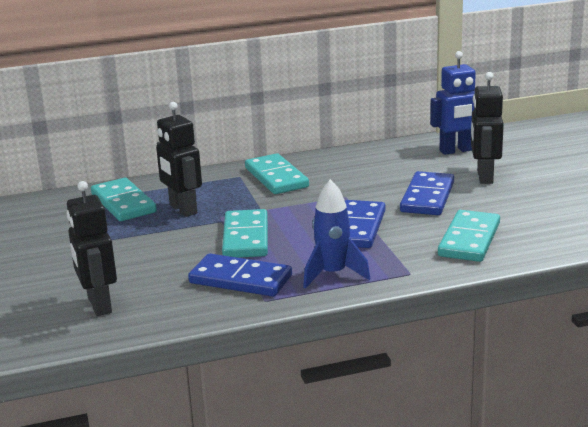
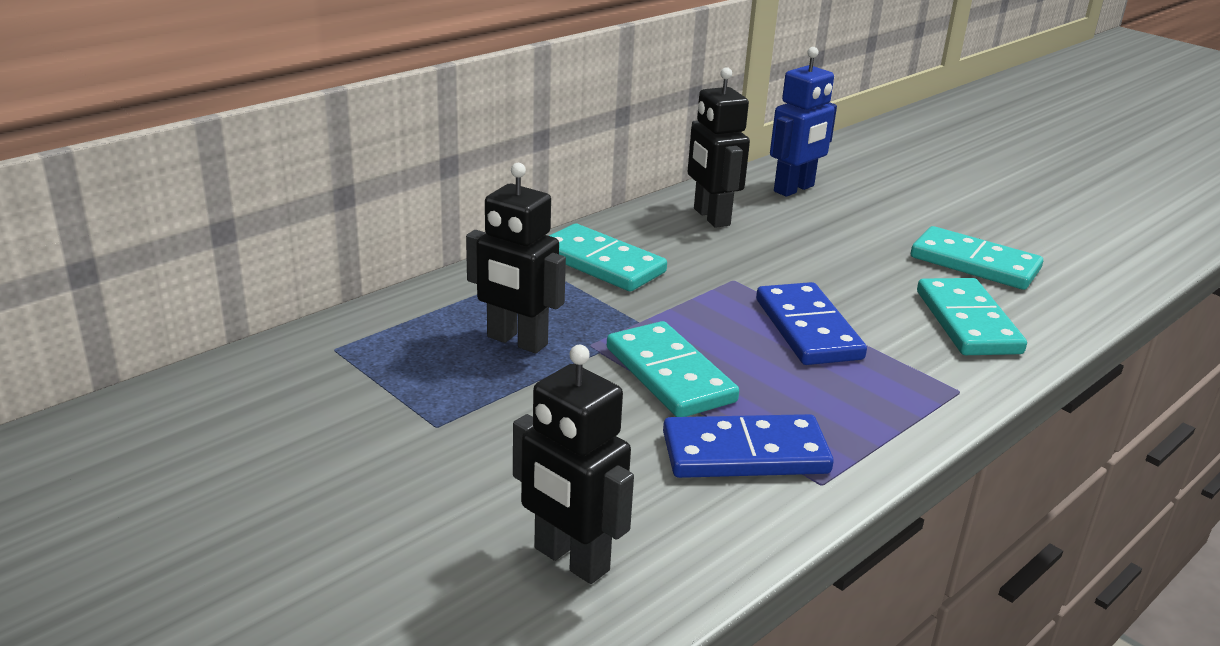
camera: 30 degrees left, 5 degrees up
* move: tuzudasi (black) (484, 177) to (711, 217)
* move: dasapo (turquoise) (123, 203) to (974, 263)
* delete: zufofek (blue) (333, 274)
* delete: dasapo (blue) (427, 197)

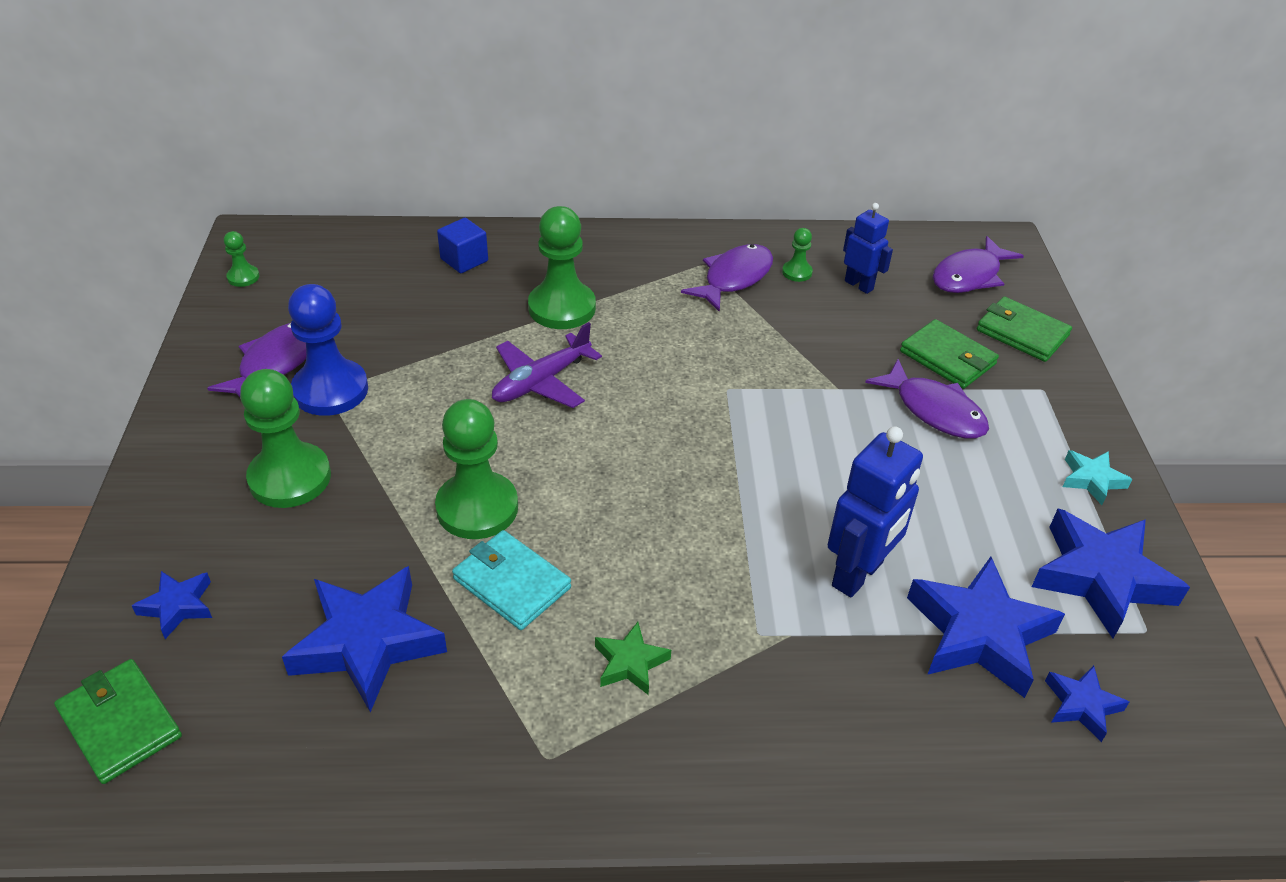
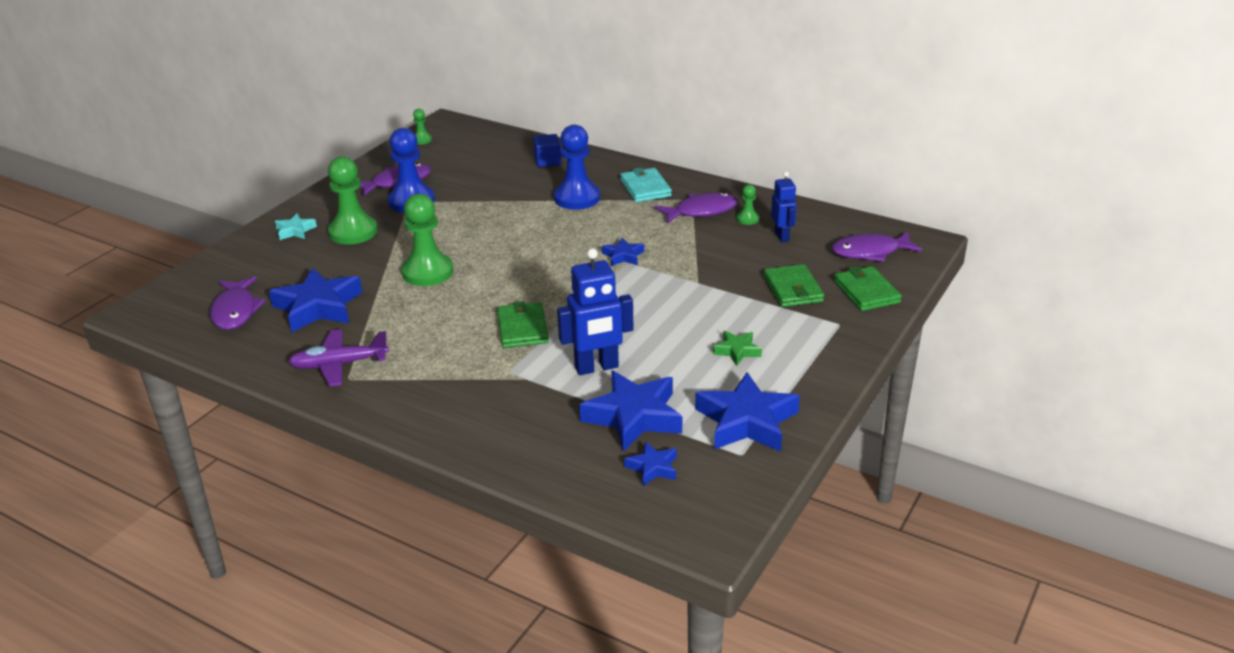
camera: 35 degrees right, 10 degrees down
* move: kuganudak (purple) (934, 410) to (235, 311)
* move: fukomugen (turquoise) (1092, 480) to (295, 231)
* move: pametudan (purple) (541, 382) to (339, 364)
* move: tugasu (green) (120, 723) to (522, 328)
* recolor: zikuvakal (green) (562, 308) to zikuvakal (blue) (577, 198)
* move: fukomugen (blue) (178, 606) to (623, 256)
* move: tugasu (turquoise) (511, 583) to (645, 188)
* move: fukomugen (green) (630, 663) to (737, 351)

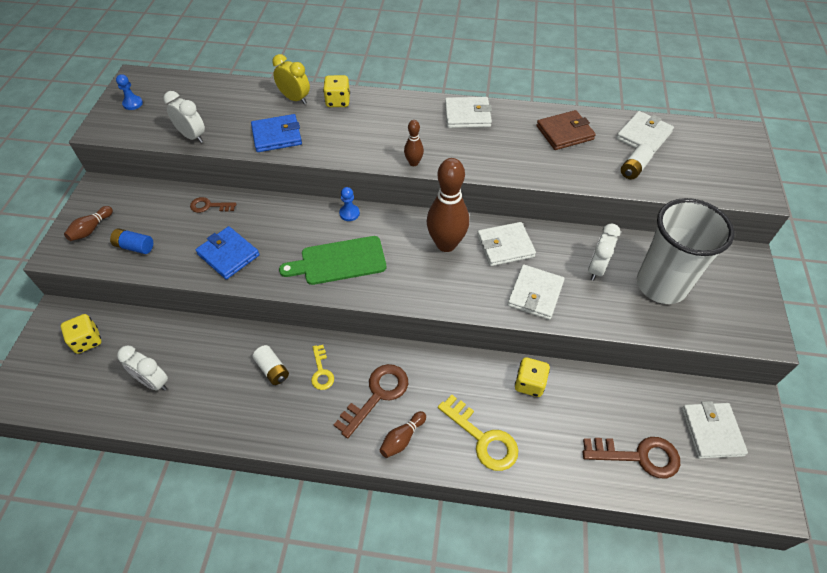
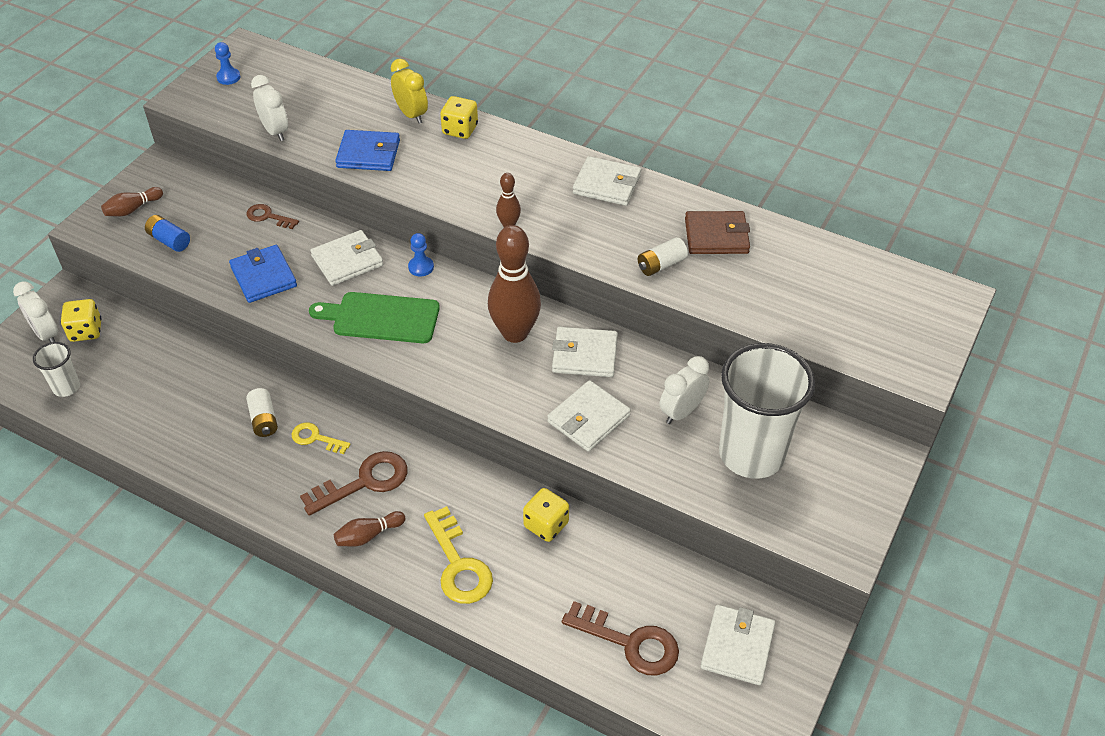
camera: 20 degrees right, 5 degrees down
* move: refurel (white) (153, 382) to (46, 334)
* insert: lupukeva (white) (66, 387)
* rotate: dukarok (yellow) (321, 371) = (315, 438) 105 degrees clockwise
* move: tugasu (white) (643, 136) to (347, 261)
* move: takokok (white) (634, 168) to (661, 265)

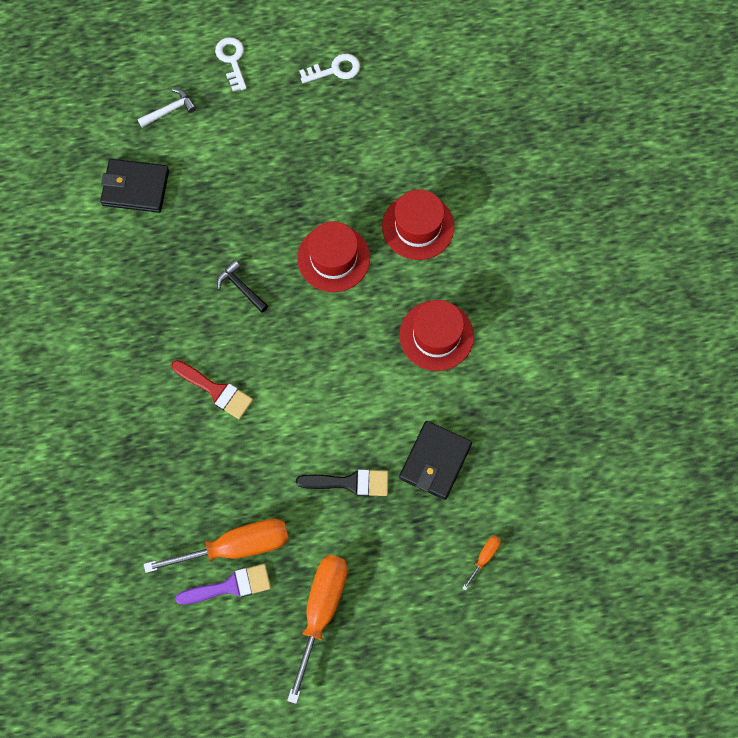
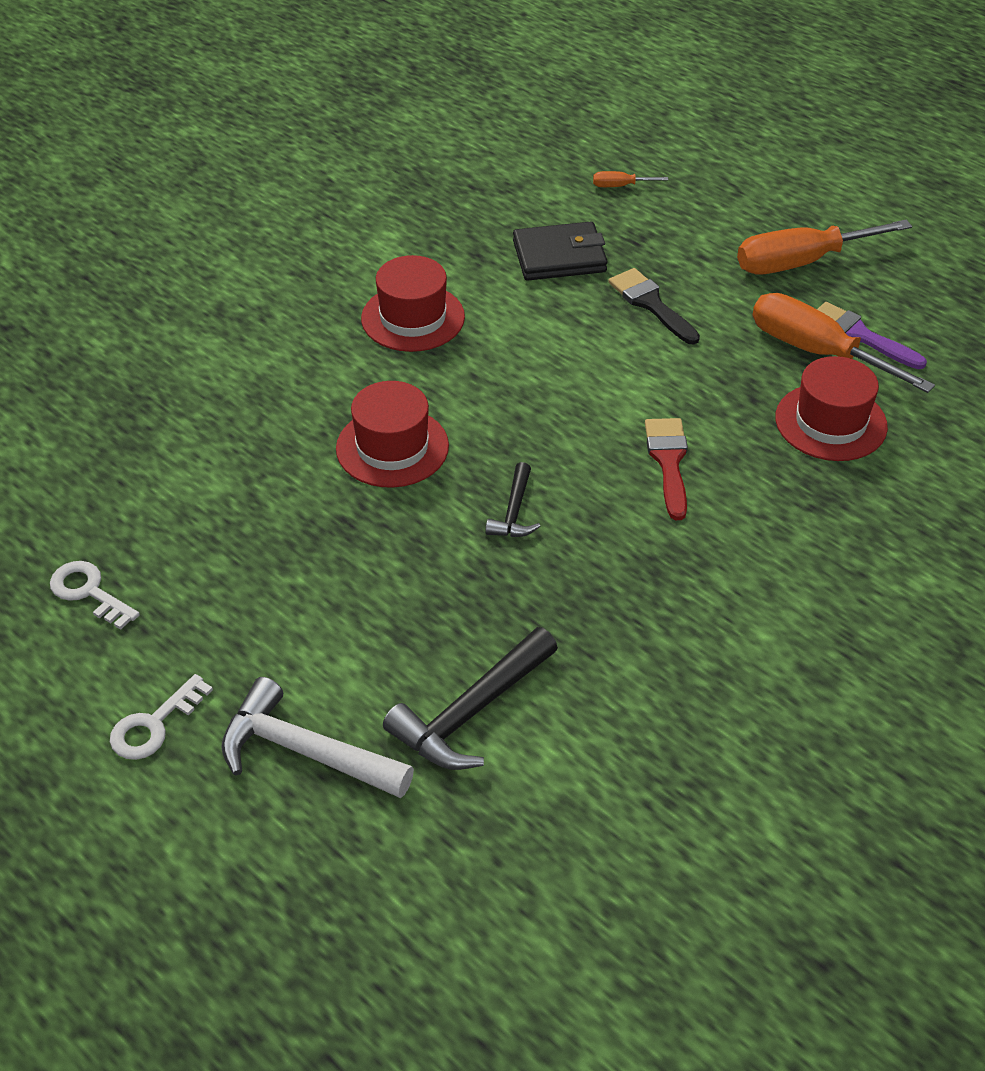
camera: 125 degrees left, 25 degrees down
* resize: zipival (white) (170, 110) = (304, 751) x1.79
* replace: tugasu (black) (135, 187) to zipival (black) (471, 713)
* move: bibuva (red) (418, 226) to (830, 422)

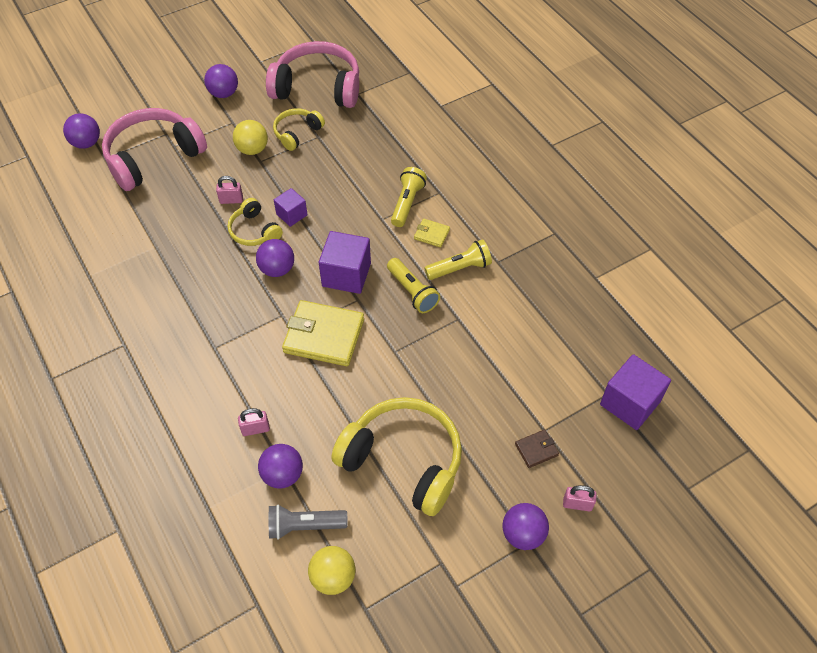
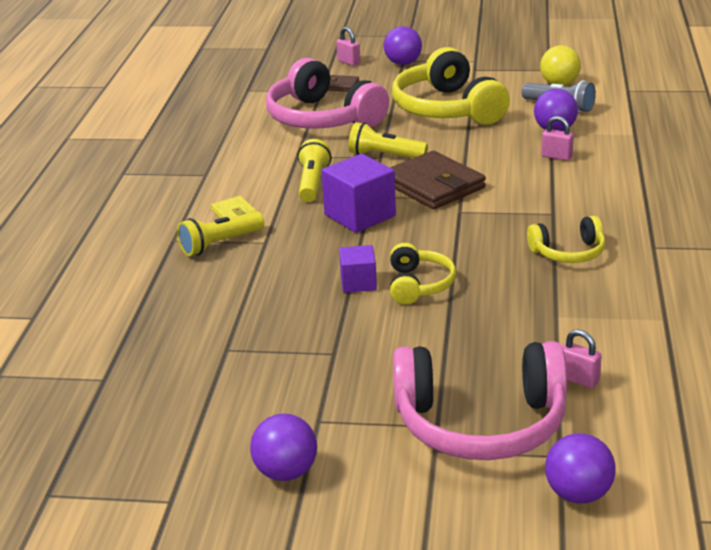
camera: 140 degrees left, 25 degrees down
* move: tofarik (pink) (318, 87) to (322, 118)
* move: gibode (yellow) (460, 268) to (385, 156)
* recolor: tugasu (yellow) (324, 336) to tugasu (brown) (433, 185)
* move: tofarik (yellow) (297, 133) to (568, 253)
* move: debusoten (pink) (231, 200) to (578, 379)
* delete: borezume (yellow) (252, 149)
* delete: borezume (purple) (277, 269)
* delete: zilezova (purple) (630, 403)

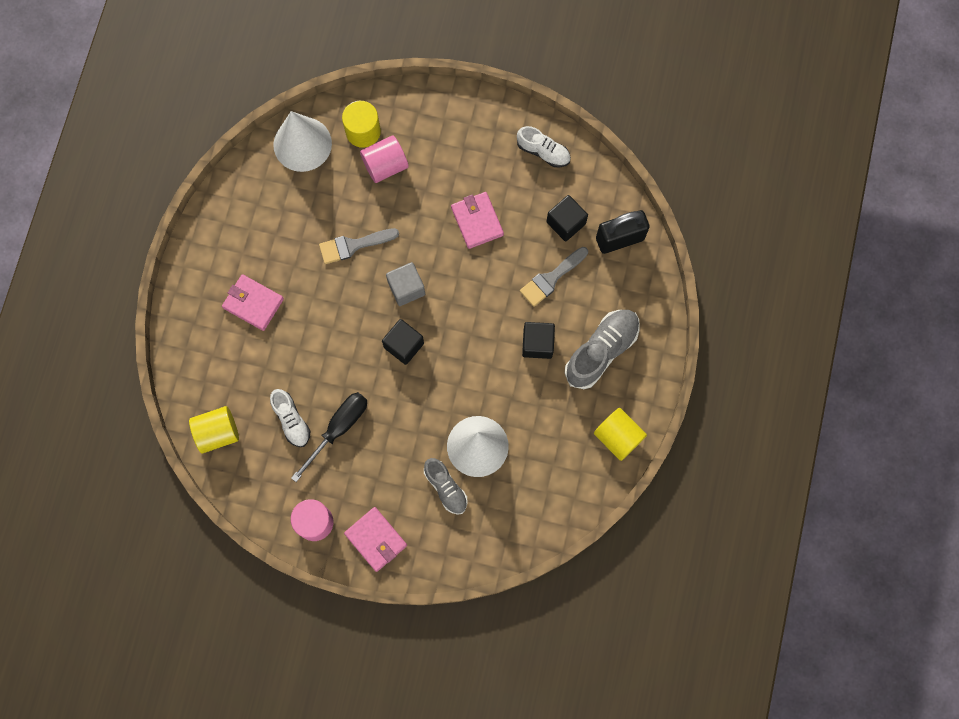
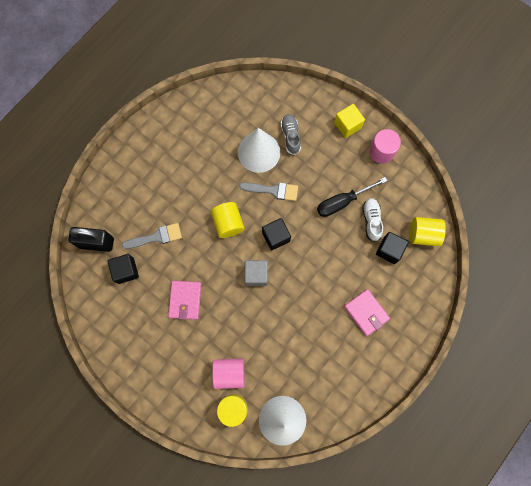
camera: 155 degrees left, 0 degrees up
* move: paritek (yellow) (618, 437) to (228, 223)
* move: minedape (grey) (353, 245) to (273, 190)
* replace: tugasu (pink) (376, 539) to zilezova (yellow) (347, 125)
* move: zilezova (black) (537, 344) to (389, 250)
* delete: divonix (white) (543, 152)
* delete: divonix (grey) (601, 351)

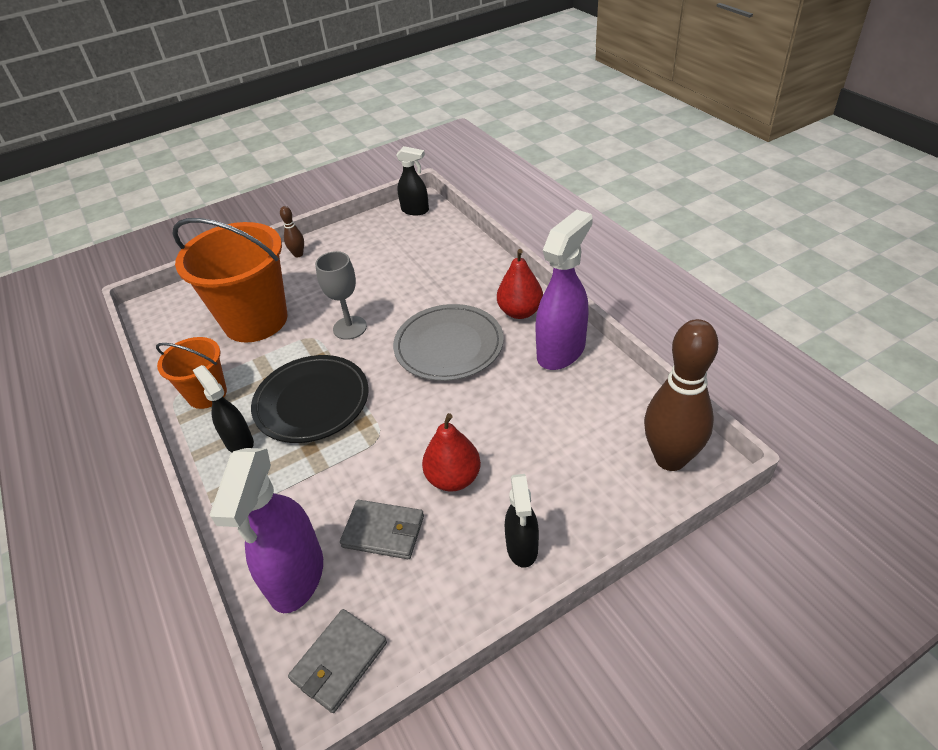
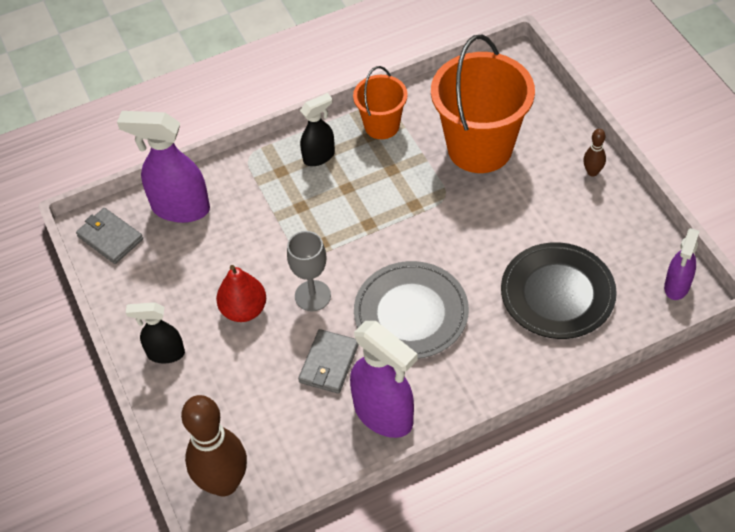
camera: 95 degrees right, 10 degrees up
* move: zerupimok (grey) (350, 328) to (312, 296)
* move: tugasu (grey) (383, 531) to (329, 363)
* move: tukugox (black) (312, 402) to (557, 293)
* recolor: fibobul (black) (415, 210) to fibobul (purple) (676, 286)
* delete: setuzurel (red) (520, 312)

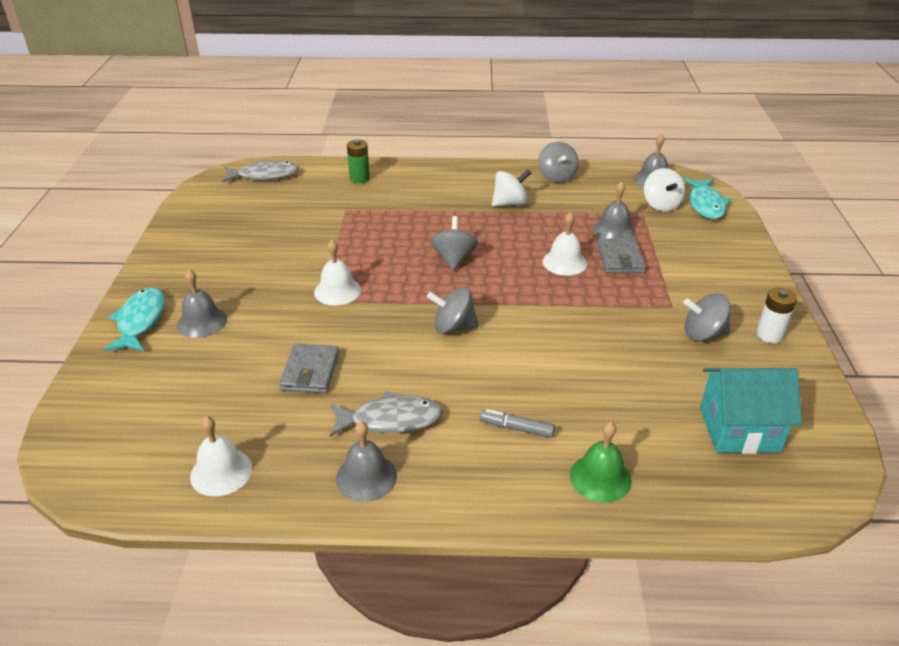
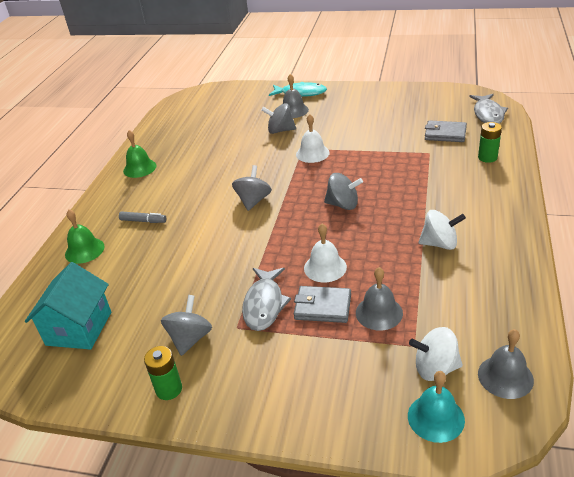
camera: 105 degrees right, 0 degrees up
* rotate: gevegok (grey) (516, 428) = (143, 221) 75 degrees clockwise
* recolor: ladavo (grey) (366, 477) to ladavo (green) (139, 168)
* recolor: takokok (white) (769, 335) to takokok (green) (169, 389)
* move: kuganudak (grey) (391, 420) to (264, 304)
* move: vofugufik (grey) (556, 177) to (280, 130)
* replace: kuganudak (turquoise) (705, 204) to ladavo (turquoise) (436, 418)
* rotate: vofugufik (white) (510, 203) = (439, 244) 75 degrees counterclockwise
* move: tugasu (grey) (310, 371) to (445, 134)
* delete: ladavo (white) (221, 472)

